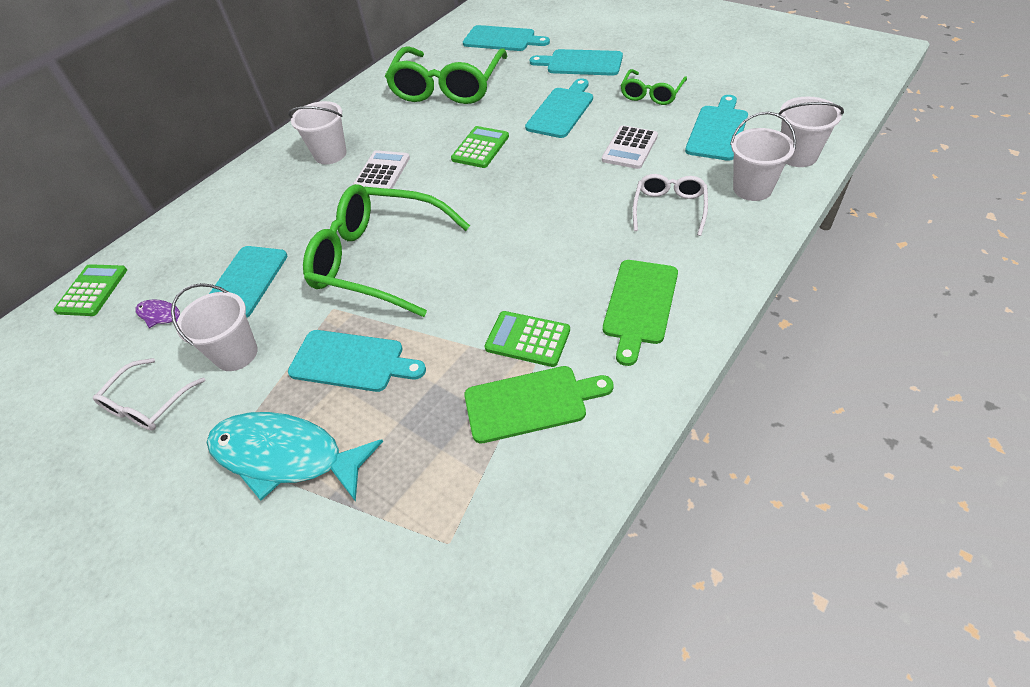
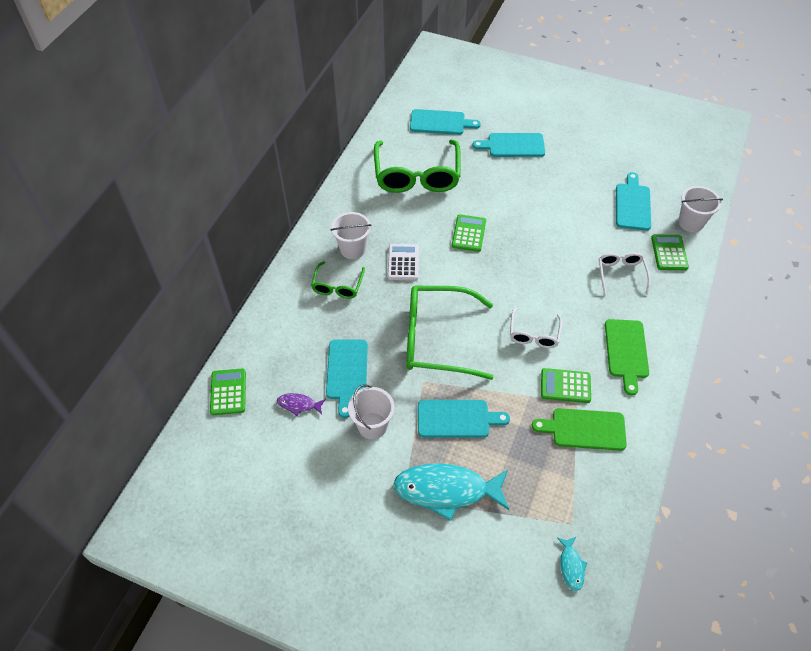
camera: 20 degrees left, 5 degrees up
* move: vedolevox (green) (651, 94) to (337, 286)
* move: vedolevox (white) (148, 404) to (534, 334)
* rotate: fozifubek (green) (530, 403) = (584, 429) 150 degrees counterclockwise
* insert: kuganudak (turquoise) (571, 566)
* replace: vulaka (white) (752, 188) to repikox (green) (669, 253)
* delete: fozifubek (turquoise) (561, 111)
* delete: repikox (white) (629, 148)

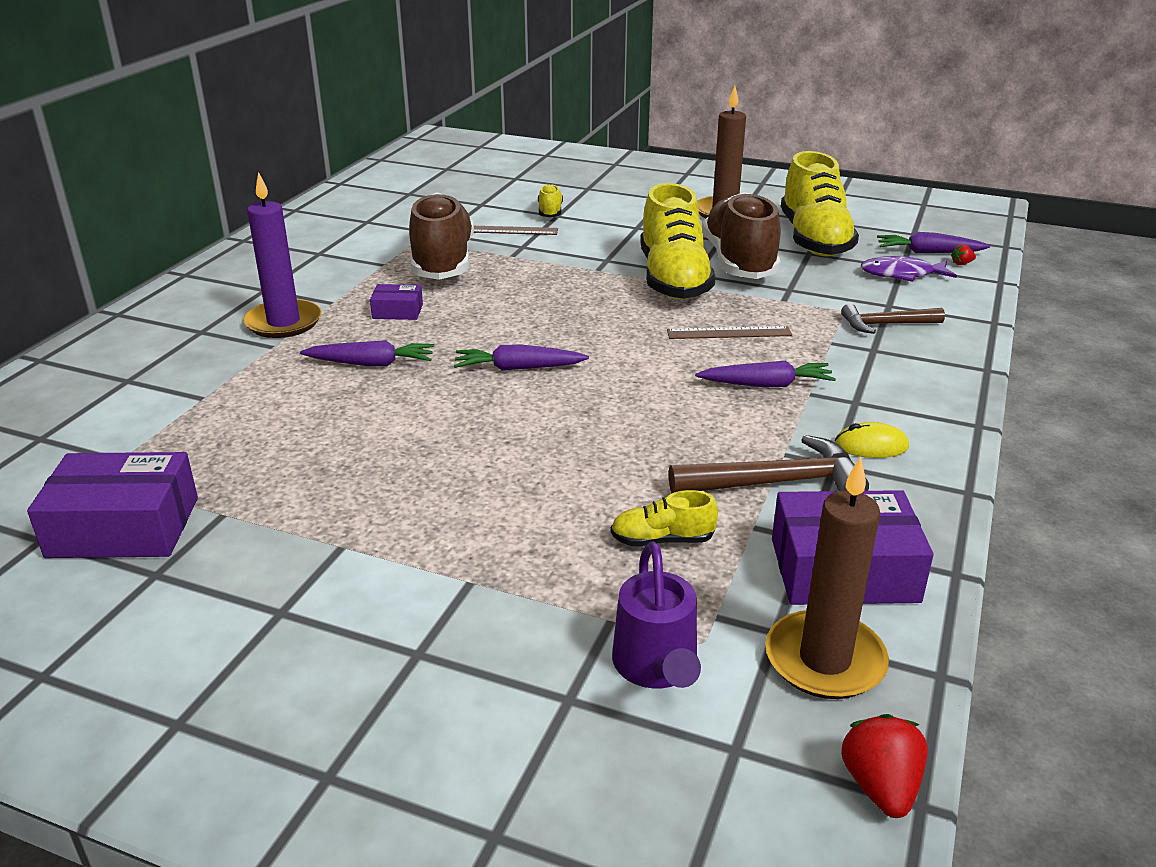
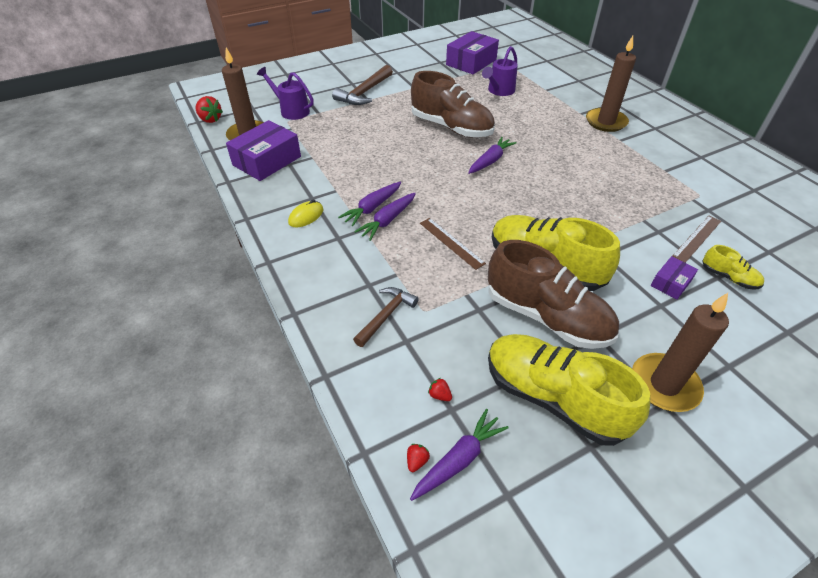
camera: 130 degrees right, 15 degrees up
* move: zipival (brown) (777, 482) to (364, 93)
* move: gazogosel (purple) (371, 363) to (372, 208)
* move: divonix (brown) (443, 262) to (451, 127)
* rotate: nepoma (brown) (729, 333) = (451, 243) 75 degrees counterclockwise
* replace: kuganudak (purple) (901, 274) to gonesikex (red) (439, 395)
* insert: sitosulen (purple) (499, 91)
* recolor: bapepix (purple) (283, 322) to bapepix (brown) (606, 122)
* move: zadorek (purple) (397, 311) to (671, 283)
* delete: divonix (yellow) (662, 540)

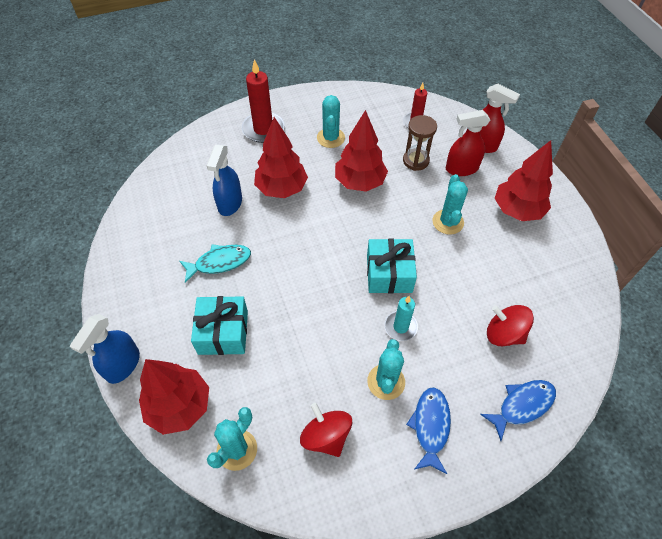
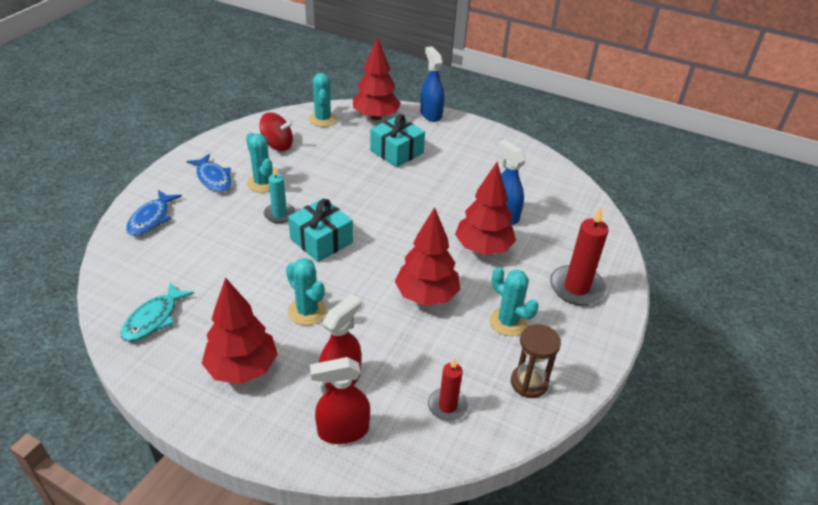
camera: 135 degrees right, 15 degrees down
* move: kuganudak (turquoise) (219, 262) to (153, 319)
* move: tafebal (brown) (415, 161) to (529, 383)
* delete: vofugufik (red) (504, 334)

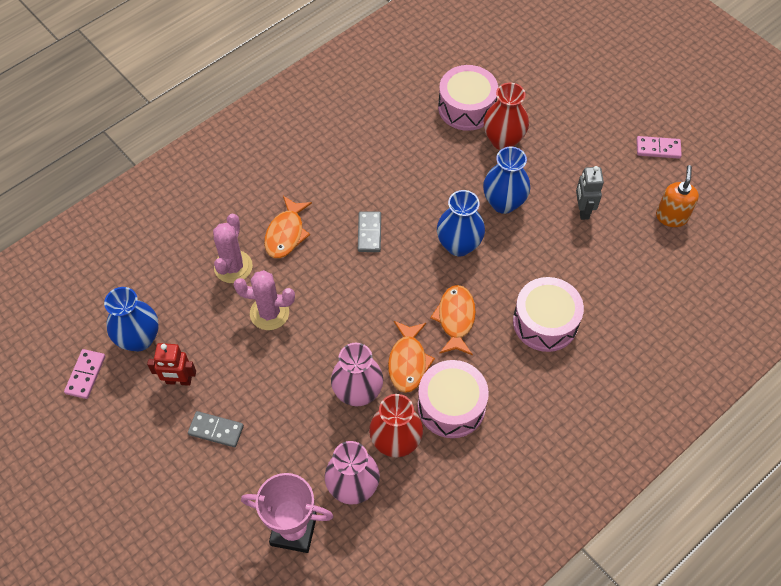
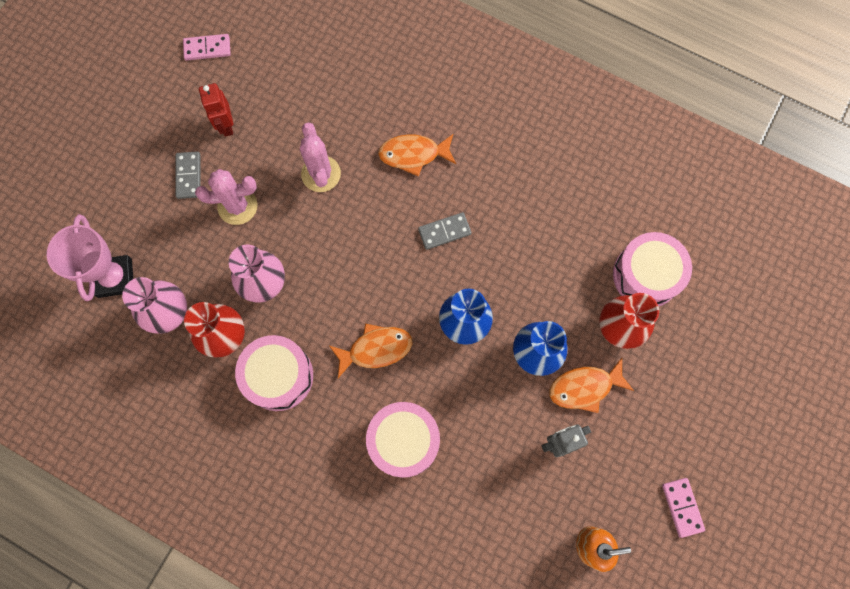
camera: 70 degrees right, 15 degrees up
* move: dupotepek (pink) (233, 267) to (237, 206)
* move: kuganudak (orange) (408, 362) to (584, 387)
* delete: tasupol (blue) (139, 339)

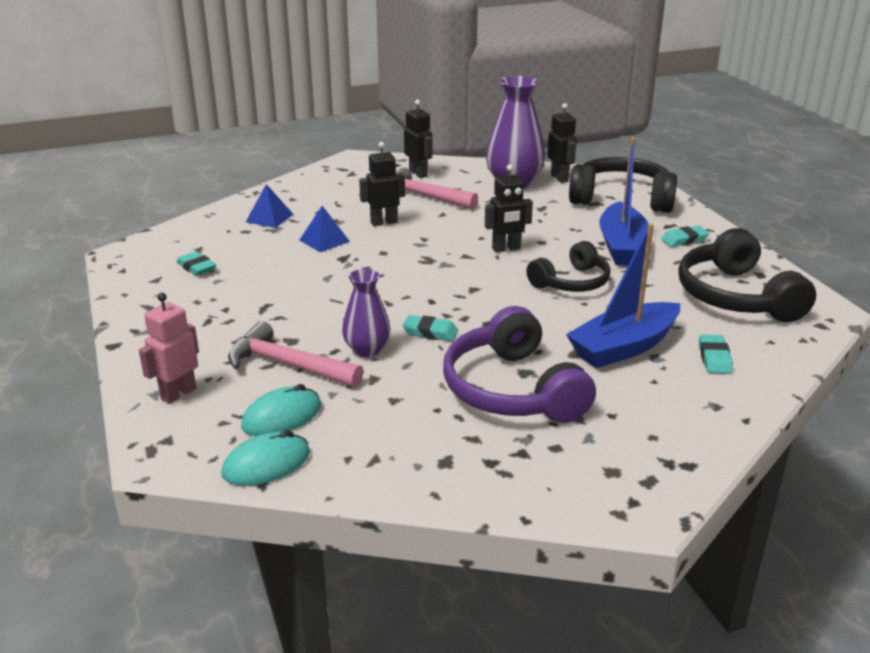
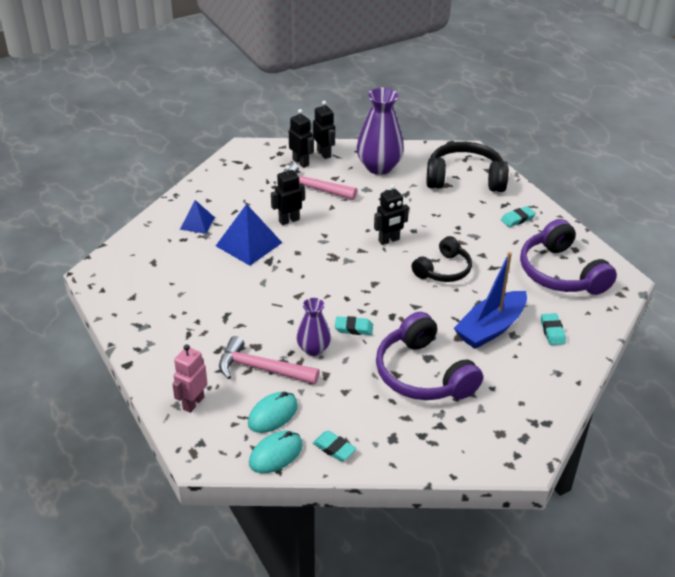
camera: 10 degrees left, 10 degrees up
* resize: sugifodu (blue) (324, 240) = (248, 244) x1.68
* move: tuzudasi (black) (559, 178) to (324, 153)
* move: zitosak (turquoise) (196, 267) to (334, 448)
* recolor: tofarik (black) (736, 296) to tofarik (purple) (561, 273)
* delete: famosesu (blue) (622, 246)

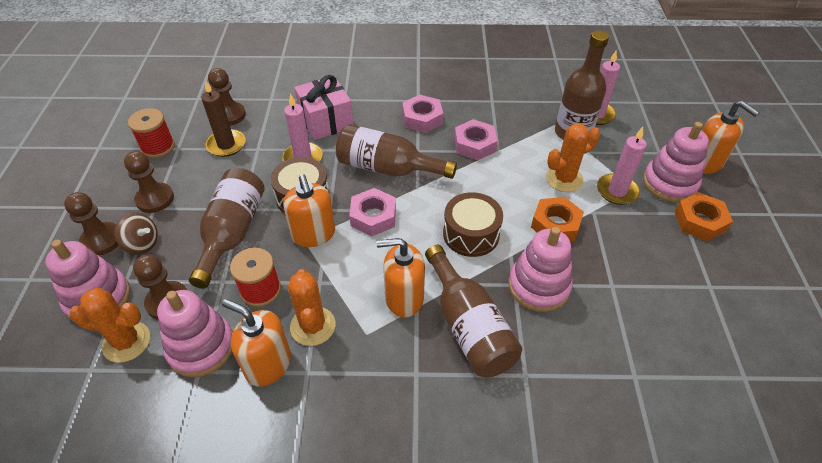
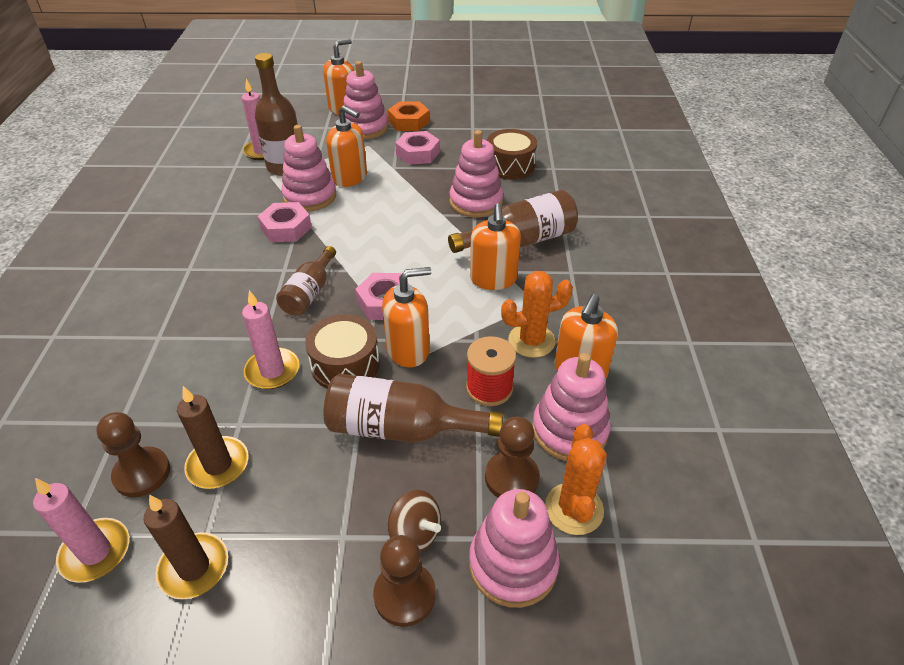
camera: 90 degrees left, 5 degrees down
* move: bapepix (pink) (617, 191) to (95, 552)
* replace: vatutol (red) (158, 147) to bapepix (brown) (194, 567)
* resize: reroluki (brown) (387, 168) = (309, 293) x0.64
* insert: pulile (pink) (310, 196)
* replace: dupotepek (orange) (564, 179) to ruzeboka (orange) (350, 178)
* rotate: vofugufik (brown) (142, 244) = (415, 534) 105 degrees clockwise
* move: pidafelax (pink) (422, 118) to (418, 153)
* move: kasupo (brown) (471, 234) to (510, 166)
* delete: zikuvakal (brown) (155, 199)
* delete: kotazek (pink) (326, 121)
* delete: pidafelax (orange) (555, 224)

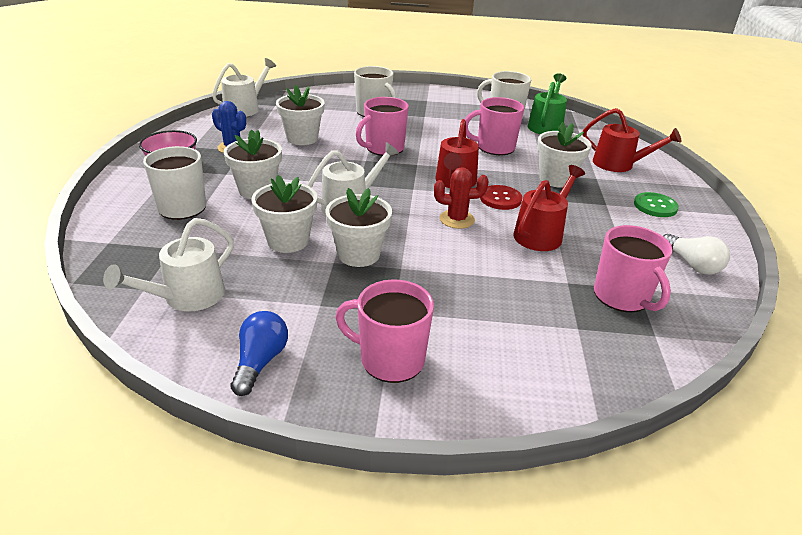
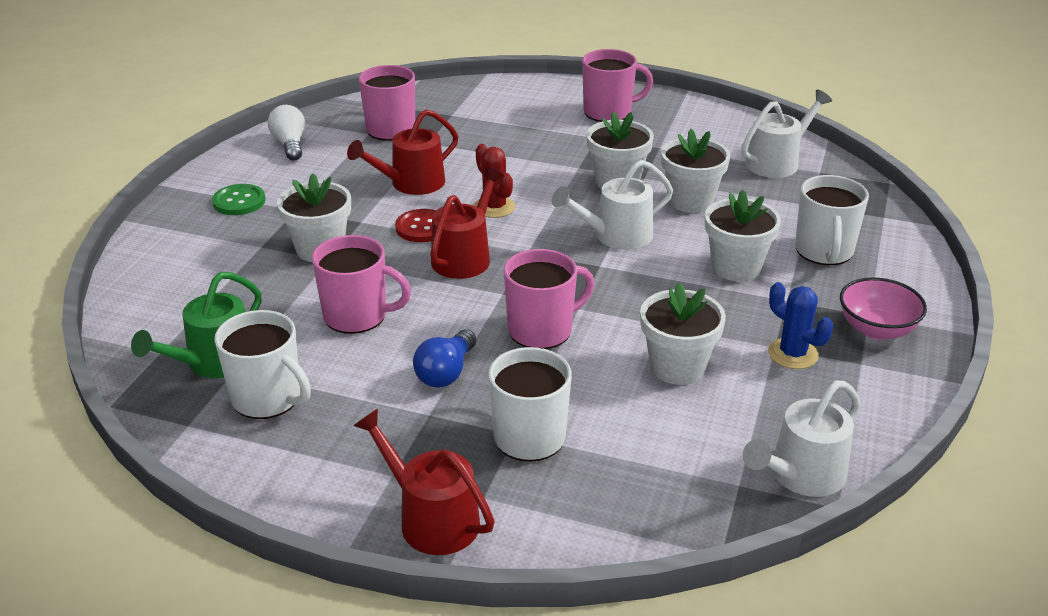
camera: 165 degrees left, 0 degrees up
* move: sitosulen (red) (618, 164) to (432, 519)
* move: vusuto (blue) (260, 362) to (446, 372)
* rotate: dupotepek (red) (457, 219) = (494, 207) 45 degrees clockwise
* rotate: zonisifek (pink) (390, 359) = (609, 112) 45 degrees counterclockwise

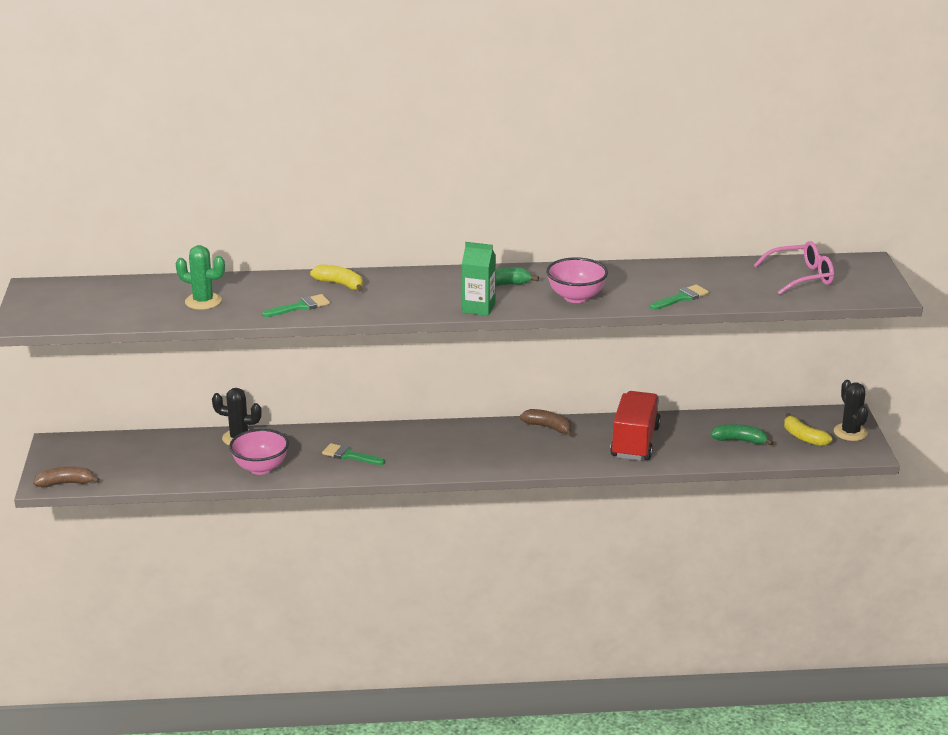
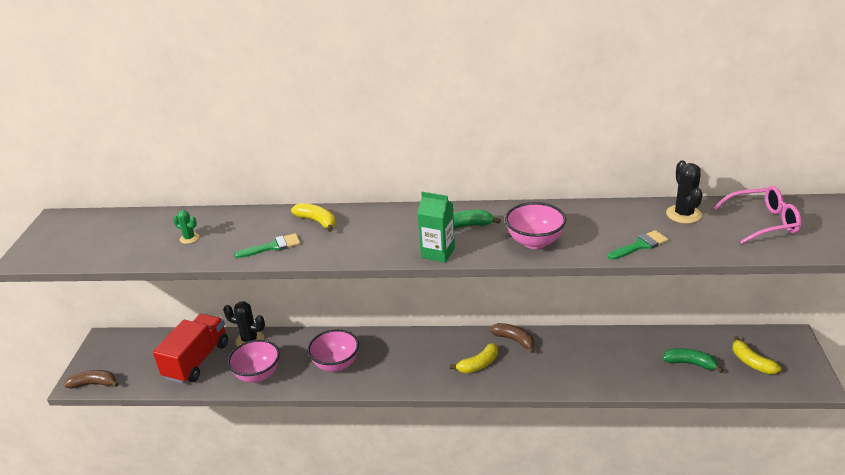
camera: 10 degrees right, 5 degrees up
* move: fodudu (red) (635, 442) to (197, 360)
* resize: dupotepek (green) (203, 301) = (189, 238) x0.59
* replace: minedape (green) (349, 455) to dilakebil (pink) (336, 364)
* insert: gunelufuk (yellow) (478, 364)
* move: dupotepek (black) (850, 432) to (683, 214)

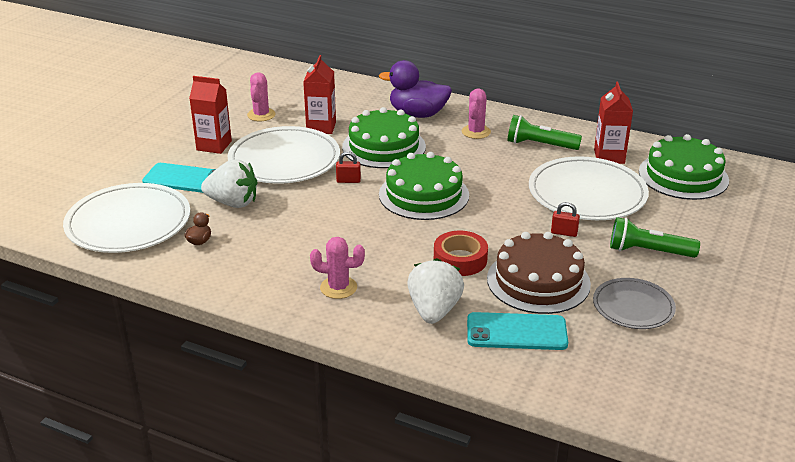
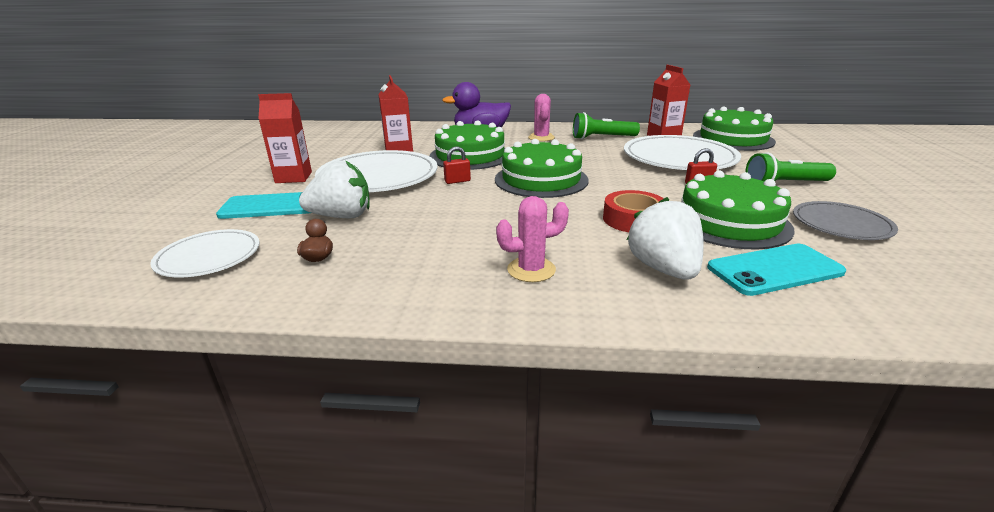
camera: 20 degrees left, 5 degrees down
* resize: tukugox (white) (128, 223) = (209, 257) x0.58
* recolor: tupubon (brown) (538, 281) to tupubon (green) (729, 222)
* delete: dupotepek (pink) (261, 115)

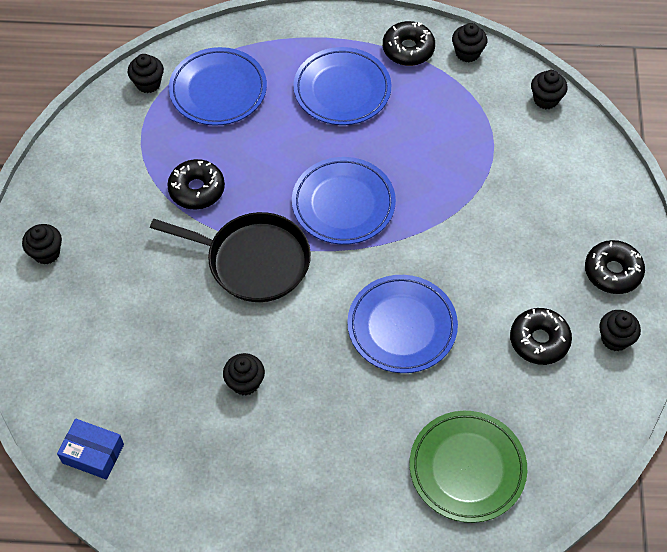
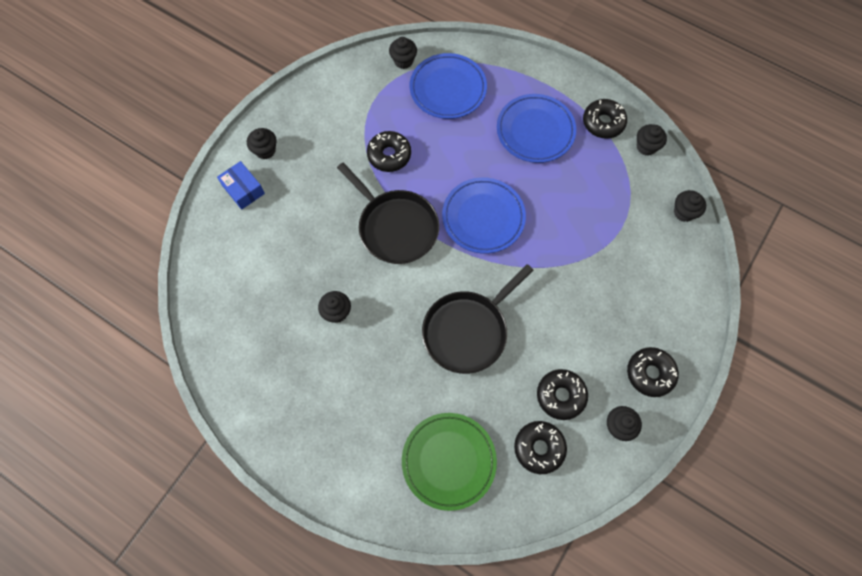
camera: 30 degrees right, 10 degrees up
* move: zadorek (blue) (93, 453) to (243, 189)
* replace: tukugox (blue) (402, 326) to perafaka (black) (468, 330)
* insert: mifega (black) (539, 448)

